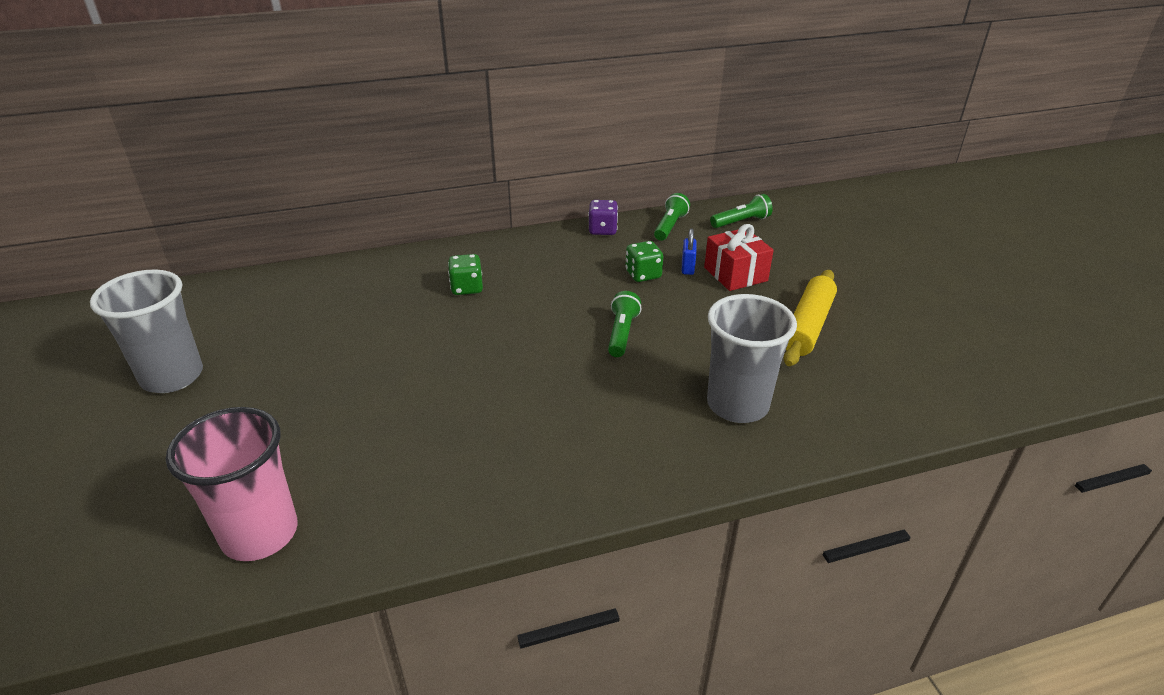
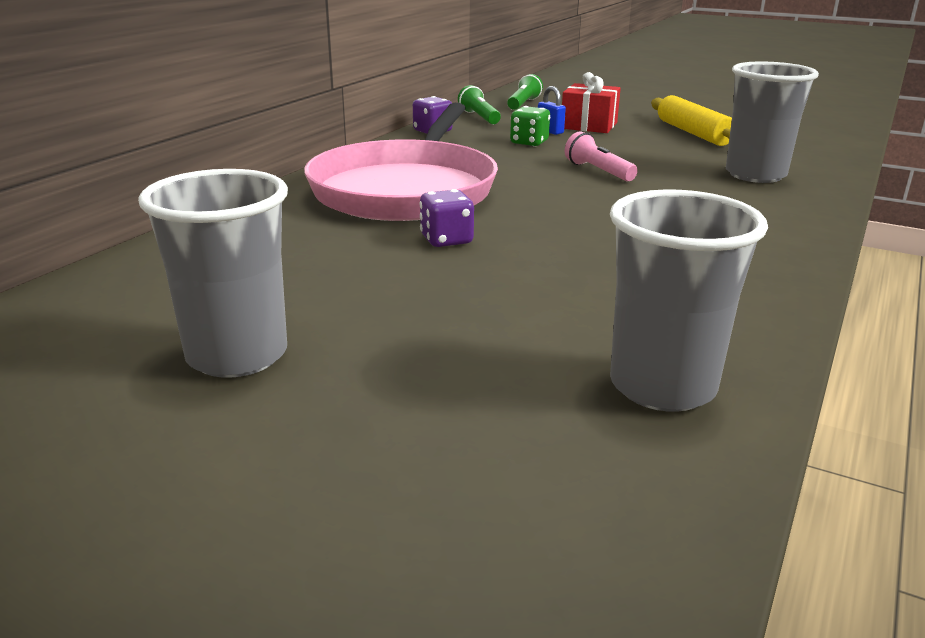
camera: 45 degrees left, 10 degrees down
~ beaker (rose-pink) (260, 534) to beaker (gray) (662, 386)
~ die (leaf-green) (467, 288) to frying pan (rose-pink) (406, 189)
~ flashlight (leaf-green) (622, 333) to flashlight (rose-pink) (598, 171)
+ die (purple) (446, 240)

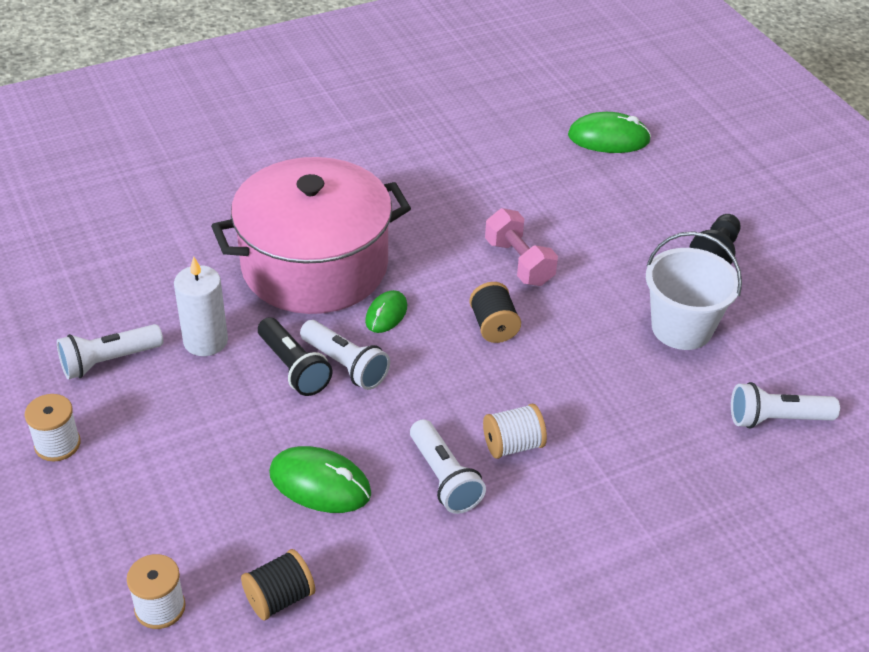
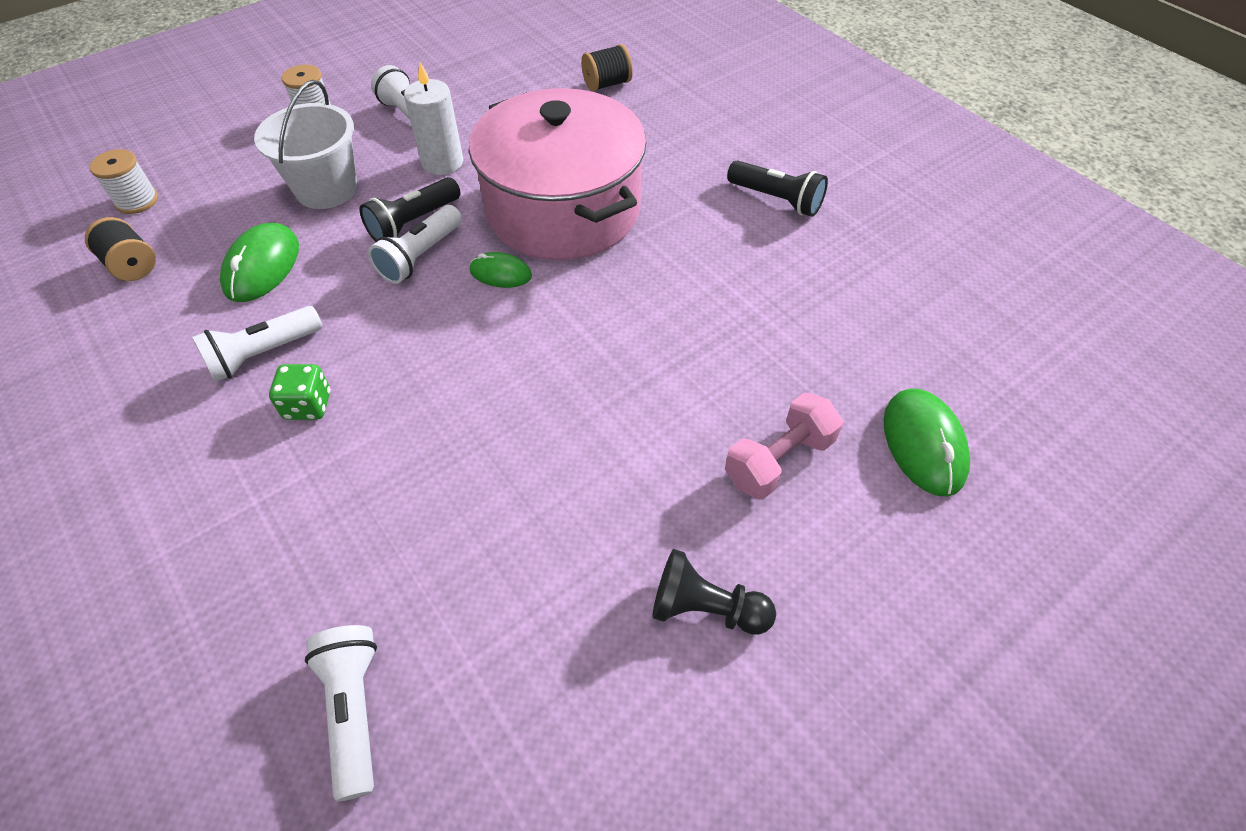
camera: 80 degrees right, 10 degrees up
~ reel of thread (ebony) (493, 326) to (607, 84)
~ reel of thread (snow-white) (513, 445) to die (leaf-green) (308, 405)
~ hand weight (rose-pink) (519, 262) to (778, 460)
~ bucket (snow-white) (681, 328) to (326, 189)
+ flashlight (ebony) (776, 200)

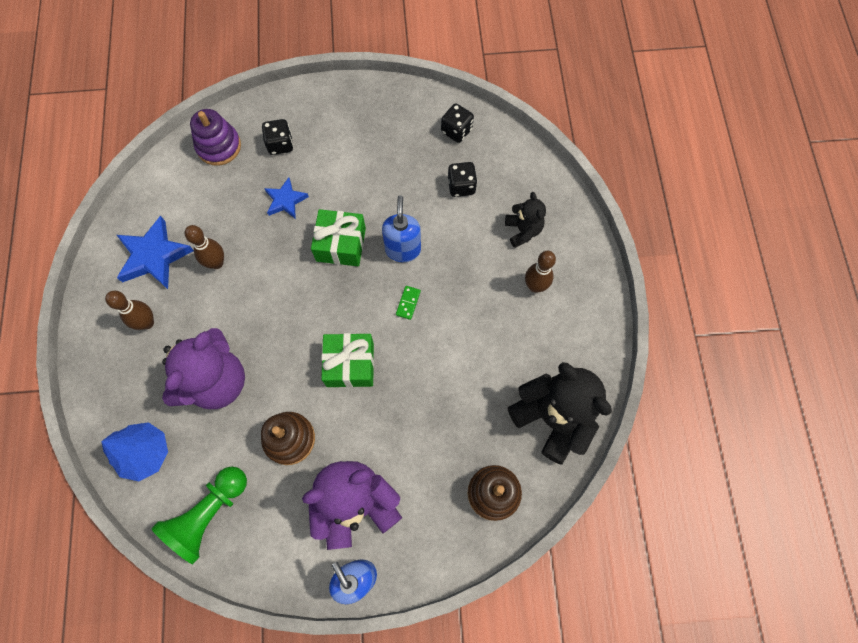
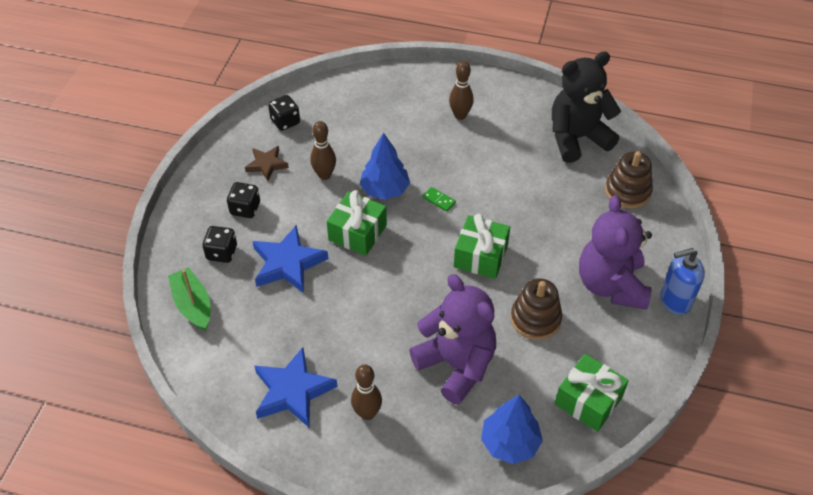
camera: 70 degrees left, 20 degrees down
~ pawn (leaf-green) (208, 514) to wrapped gift (leaf-green) (588, 401)
~ tenpin (russet) (216, 263) to (324, 175)
~ stacking toy (purple) (219, 146) to sailboat (leaf-green) (193, 305)
~ star (cobalt) (285, 200) = (288, 263) x1.66
~ soap pump (cobalt) (403, 249) to fir tree (cobalt) (385, 190)
~ die (ebony) (461, 186) to (245, 209)
- stuffed bear (ebony) (523, 230)
+ star (russet) (266, 164)

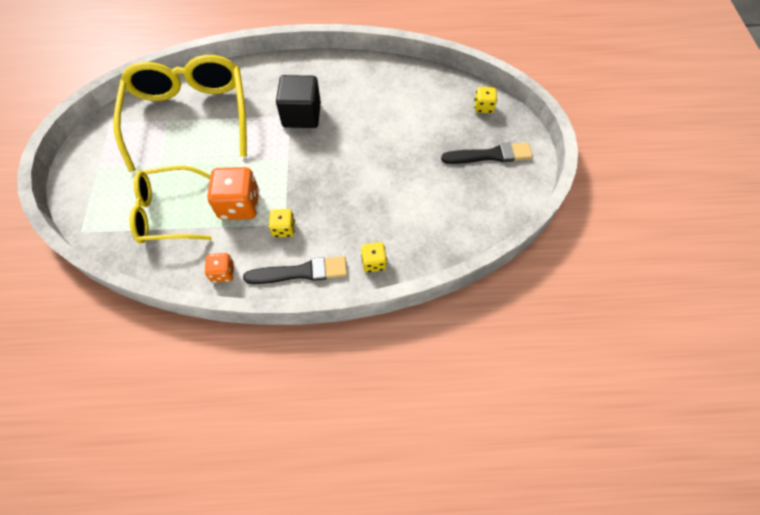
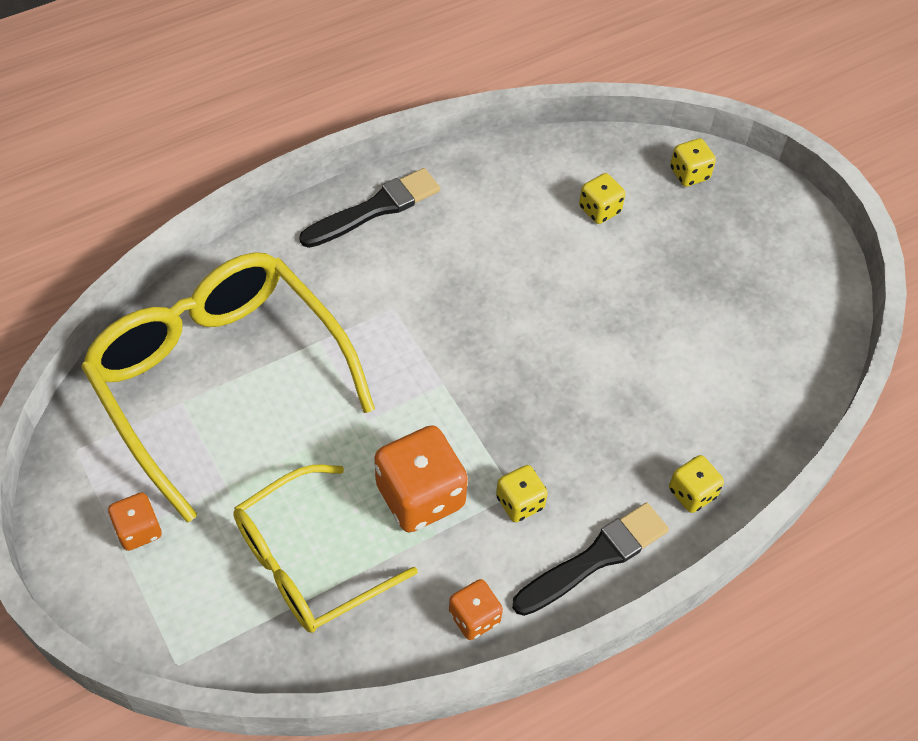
camera: 30 degrees left, 5 degrees down
- cube (ebony) (301, 115)
~ paintbrush (ebony) (490, 155) to (375, 209)
+ die (orange-coloured) (139, 530)
+ die (golden) (599, 210)

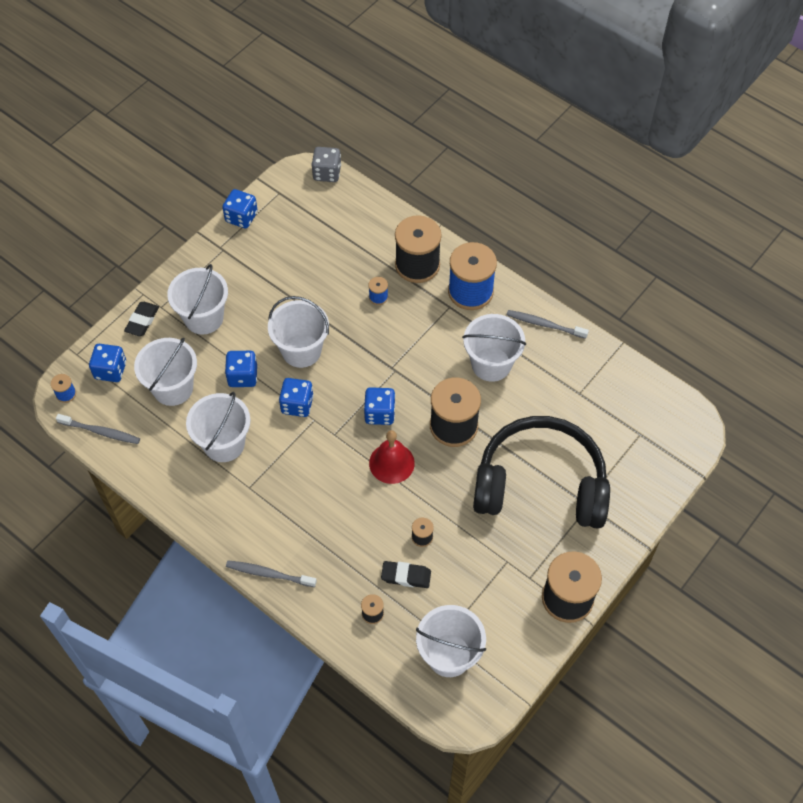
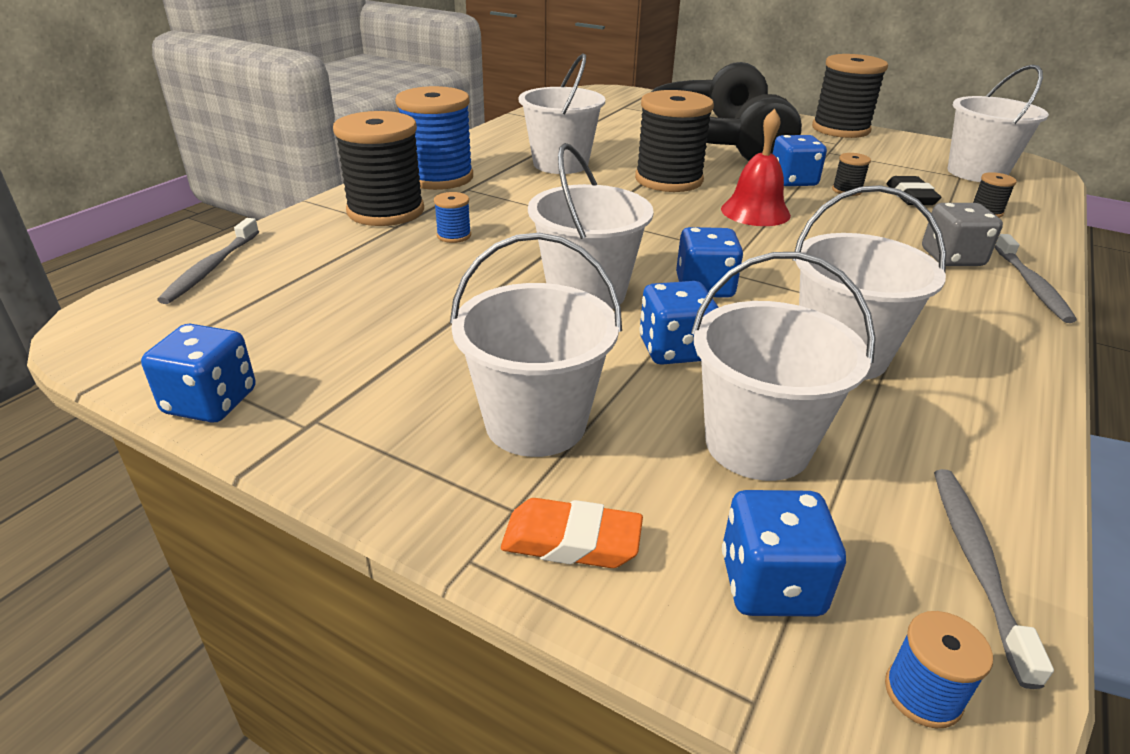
camera: 100 degrees left, 25 degrees down
~ gum eraser (ebony) (142, 321) to gum eraser (orange-coloured) (571, 541)
~ die (gray) (327, 173) to (952, 258)
~ die (cobalt) (380, 413) to (793, 181)
~ dental brush (gray) (544, 324) to (211, 268)

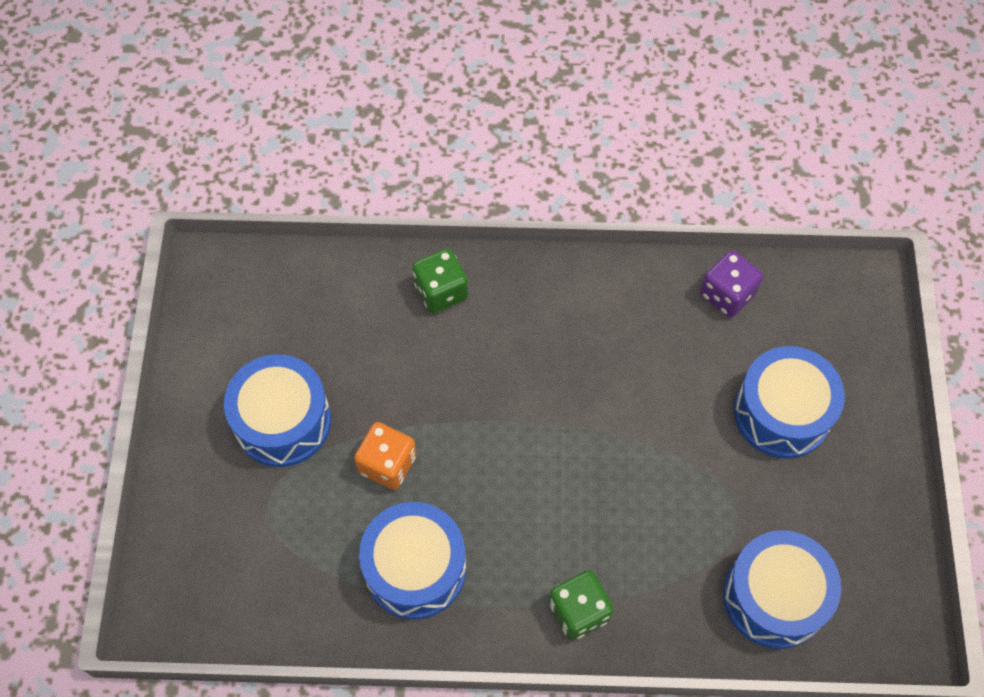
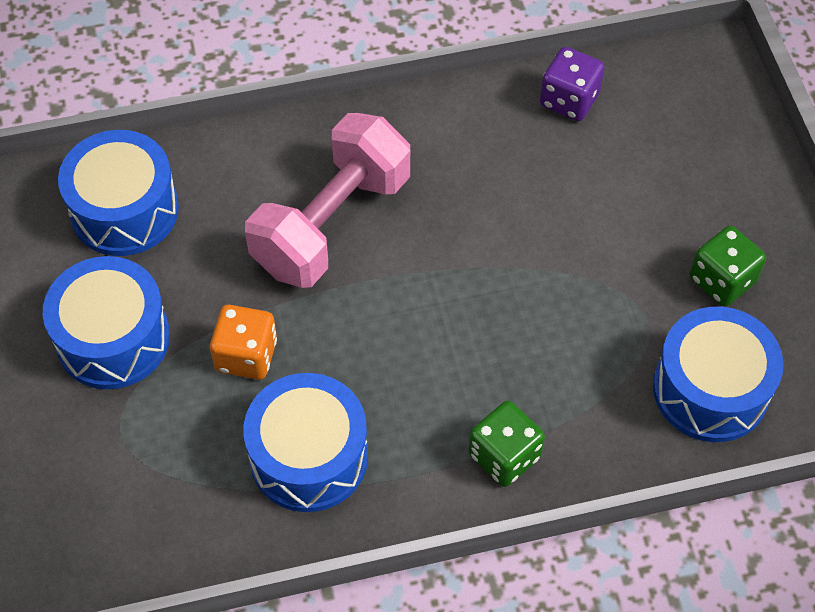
camera: 15 degrees left, 5 degrees down
~ die (leaf-green) (441, 291) to (722, 280)
~ toy drum (cobalt) (782, 413) to (124, 210)
+ hand weight (rose-pink) (331, 223)

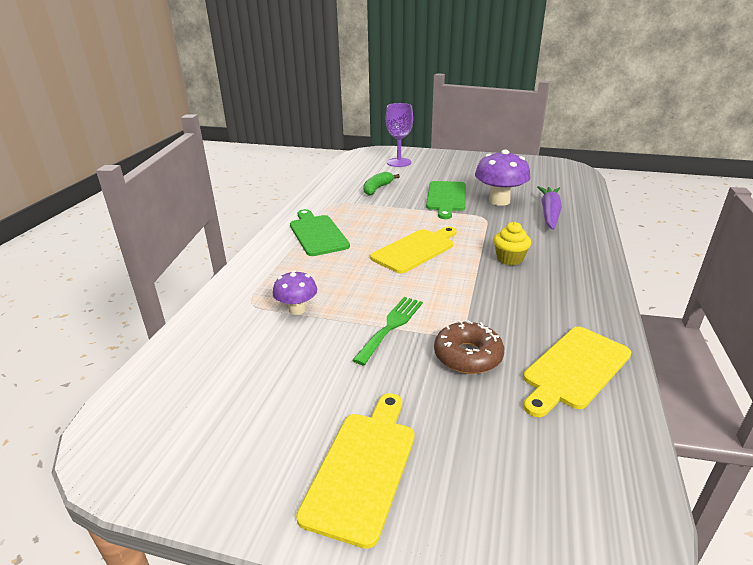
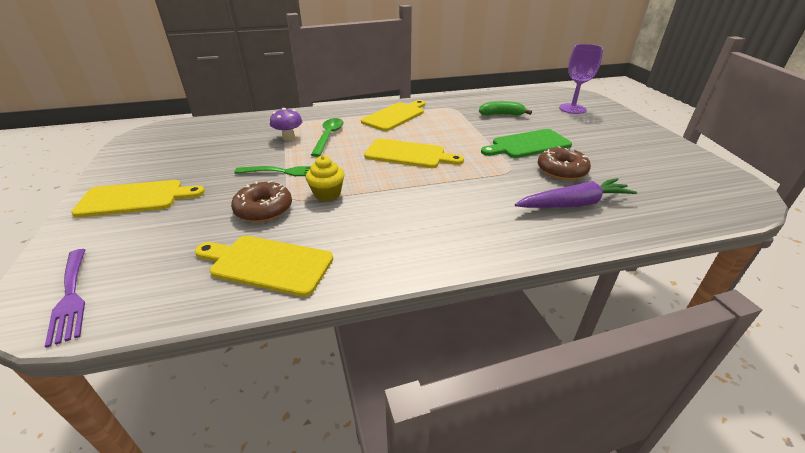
camera: 60 degrees right, 5 degrees up
~ cutting board (leaf-green) (317, 234) to cutting board (golden) (395, 116)
~ toadstool (purple) (499, 201) to glazed donut (russet) (561, 170)
~ cupcake (golden) (509, 259) to (327, 194)
+ dinner fork (purple) (71, 297)
+ teaspoon (leaf-green) (328, 137)

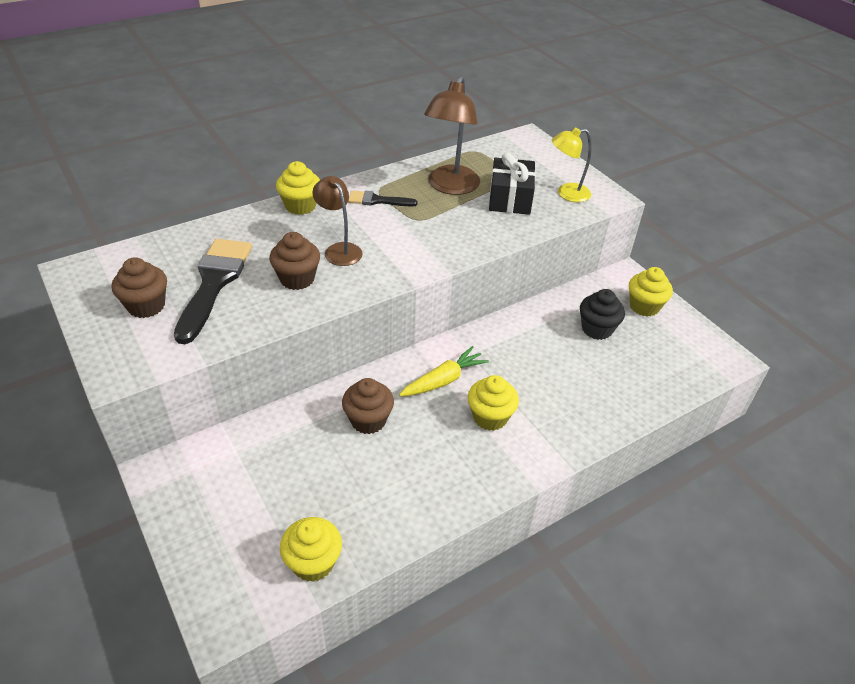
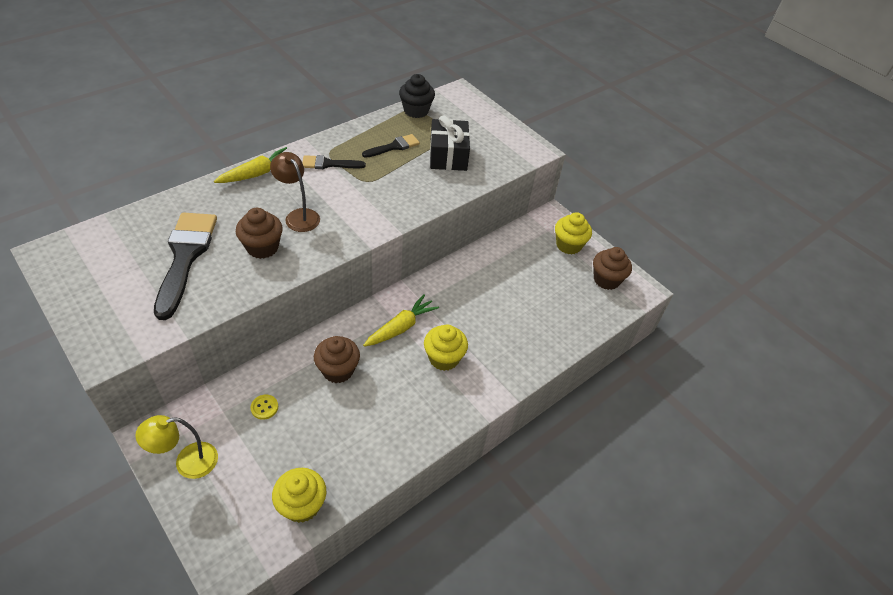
camera: 10 degrees left, 5 degrees up
~ cupcake (russet) (146, 306) to (606, 280)
~ cupcake (golden) (300, 206) to carrot (golden) (258, 173)
~ lamp (russet) (450, 187) to paintbrush (ebony) (394, 146)
~ lamp (golden) (567, 193) to (187, 462)
~ cupcake (ebony) (597, 329) to (416, 111)
+ button (golden) (264, 407)

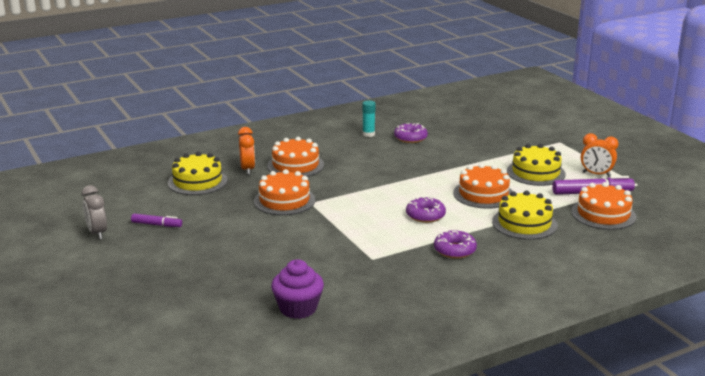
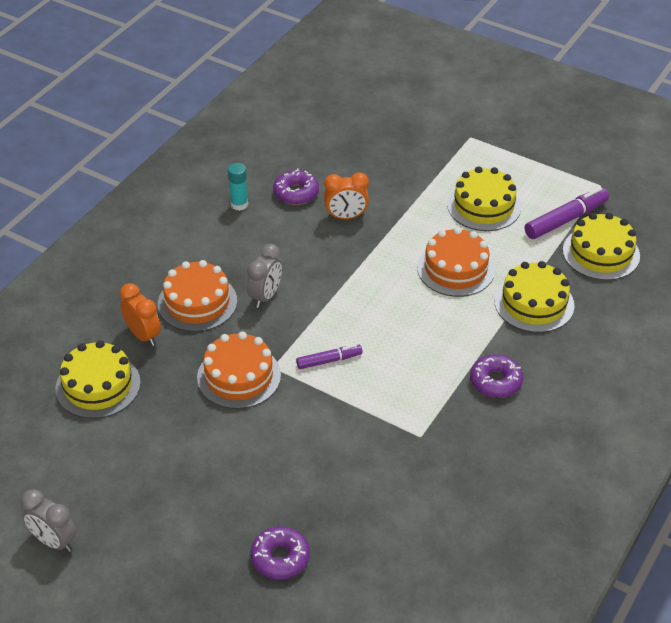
camera: 30 degrees left, 20 degrees up
~ felt pen (purple) (157, 225) to (329, 360)
- cupcake (purple) (298, 308)
~ glazed donut (purple) (425, 215) to (280, 558)
~ layer cake (orange-coloured) (603, 214) to layer cake (golden) (601, 253)
~ bedside clock (orange-coloured) (596, 174) to (346, 217)
+ bedside clock (gray) (265, 296)

